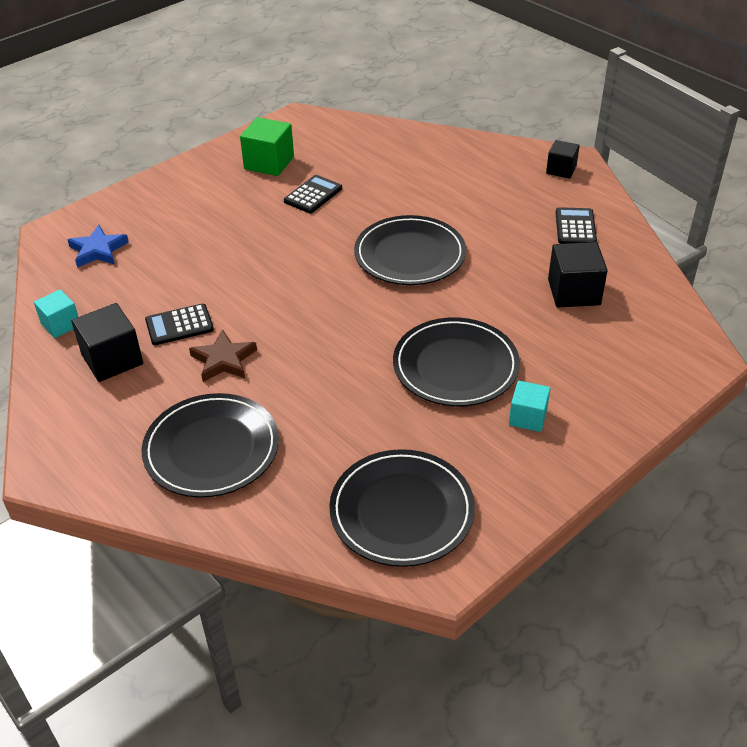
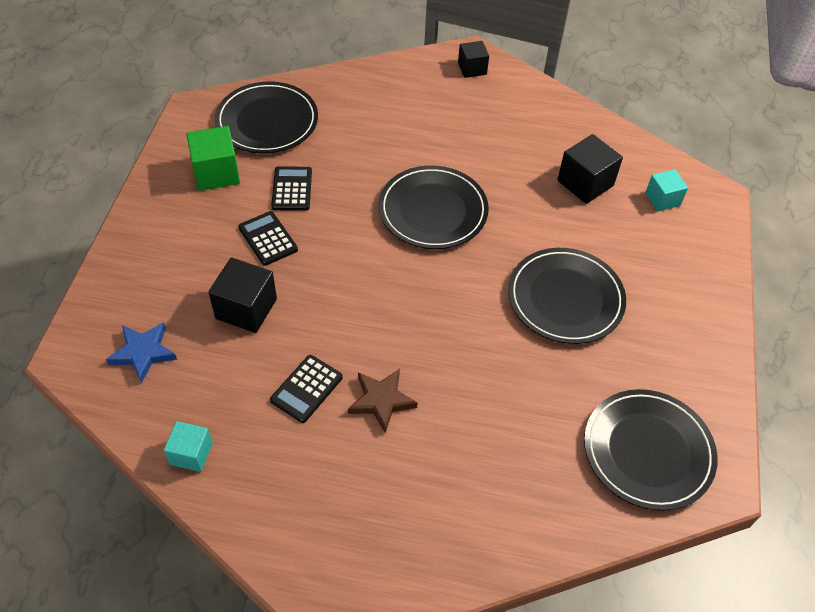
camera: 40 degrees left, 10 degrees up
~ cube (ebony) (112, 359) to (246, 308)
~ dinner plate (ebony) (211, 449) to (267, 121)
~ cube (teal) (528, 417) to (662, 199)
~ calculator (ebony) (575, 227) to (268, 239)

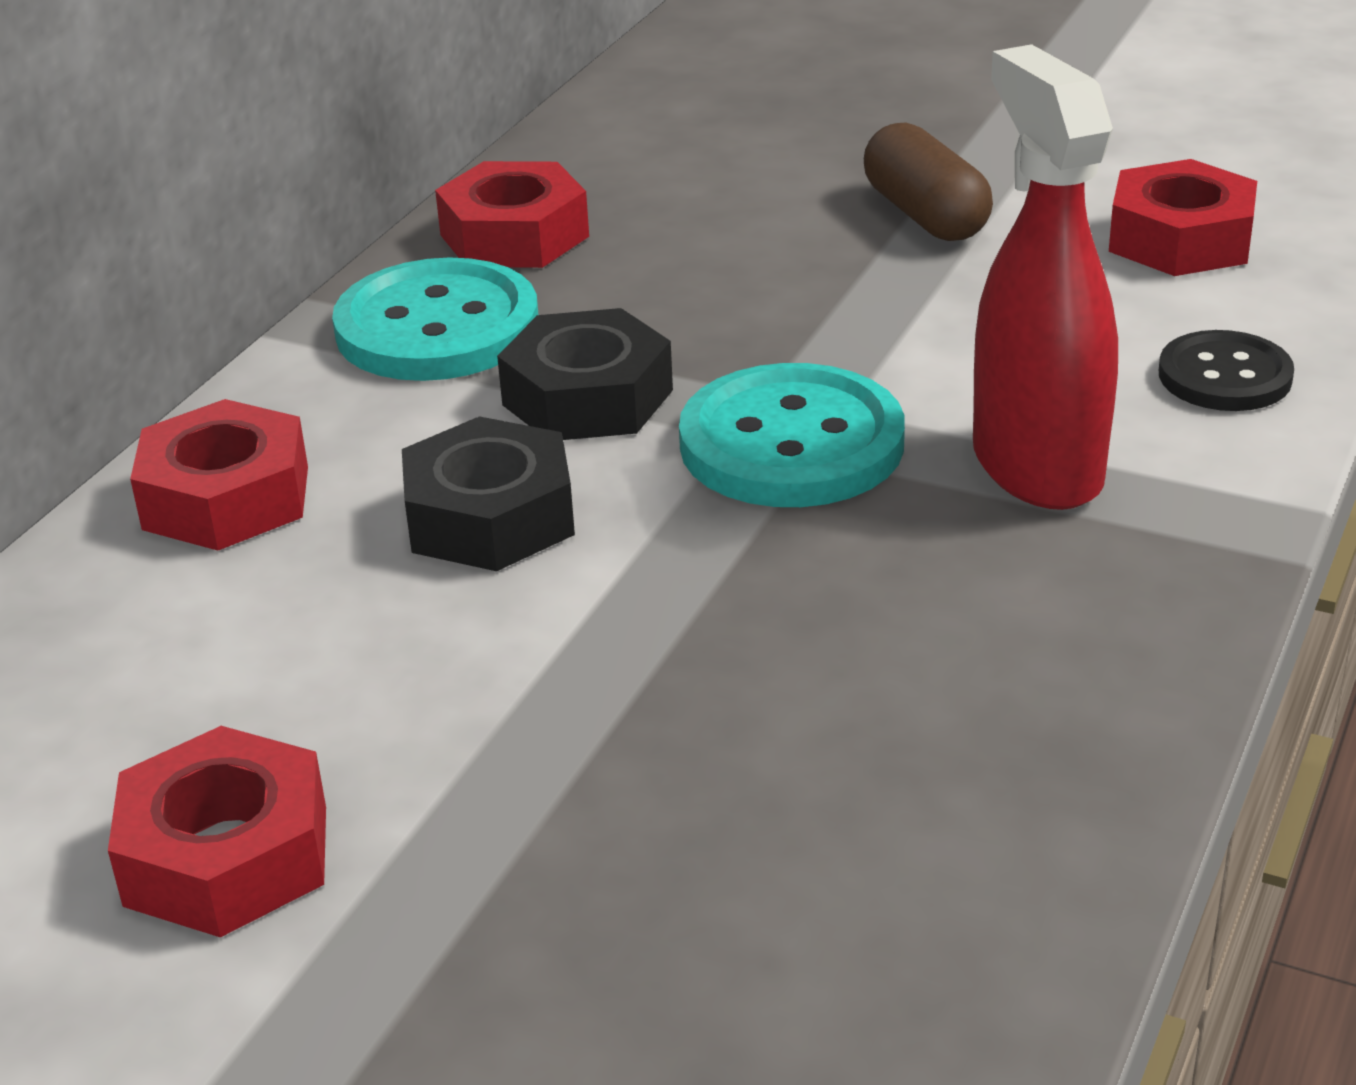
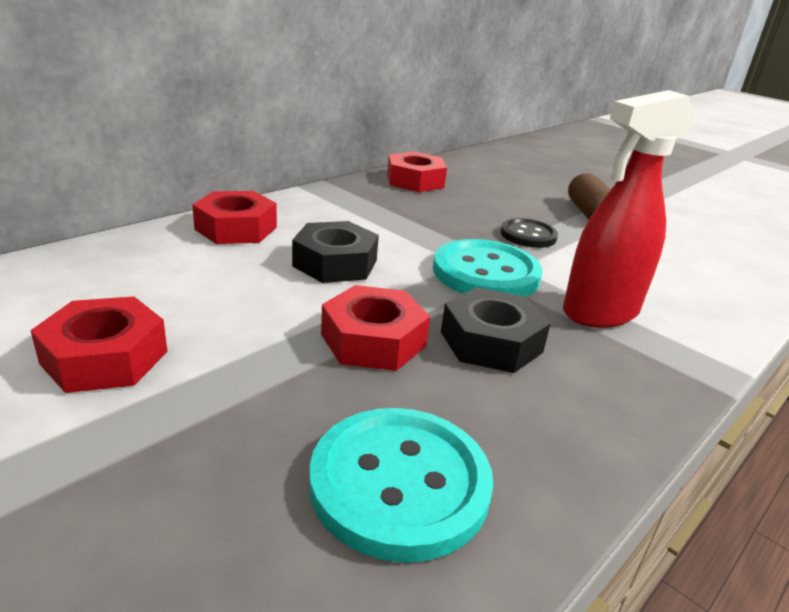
camera: 15 degrees right, 5 degrees down
~ button (teal) (437, 327) to (399, 483)
~ hexagon nut (ebony) (587, 397) to (491, 342)
~ spray bottle (crimson) (1036, 466) = (599, 312) 120 degrees counterclockwise
~ hexagon nut (crimson) (1180, 239) to (373, 340)
~ button (ebony) (1224, 376) to (528, 235)

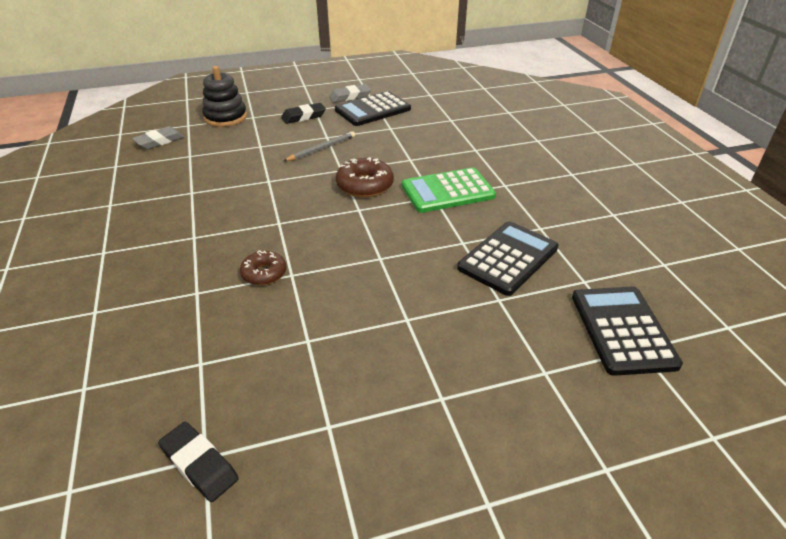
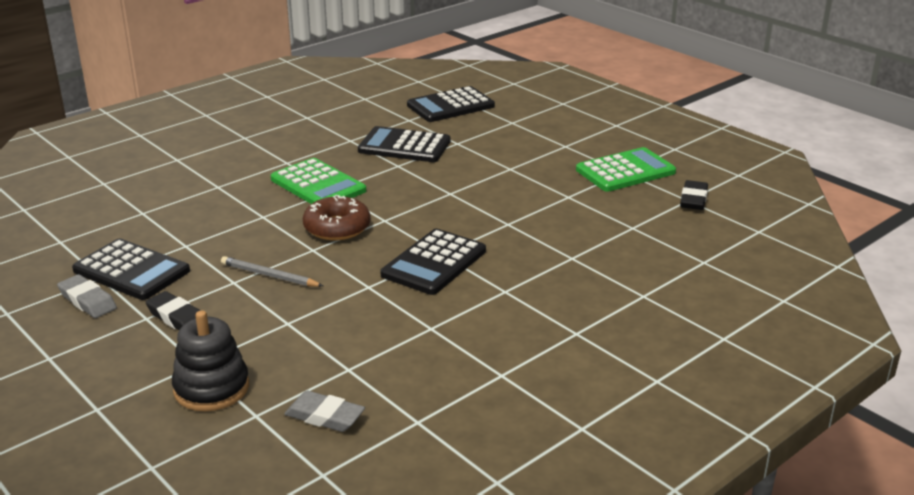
camera: 115 degrees left, 10 degrees down
- glazed donut (russet) (264, 273)
+ calculator (ebony) (434, 263)
+ calculator (leaf-green) (625, 171)

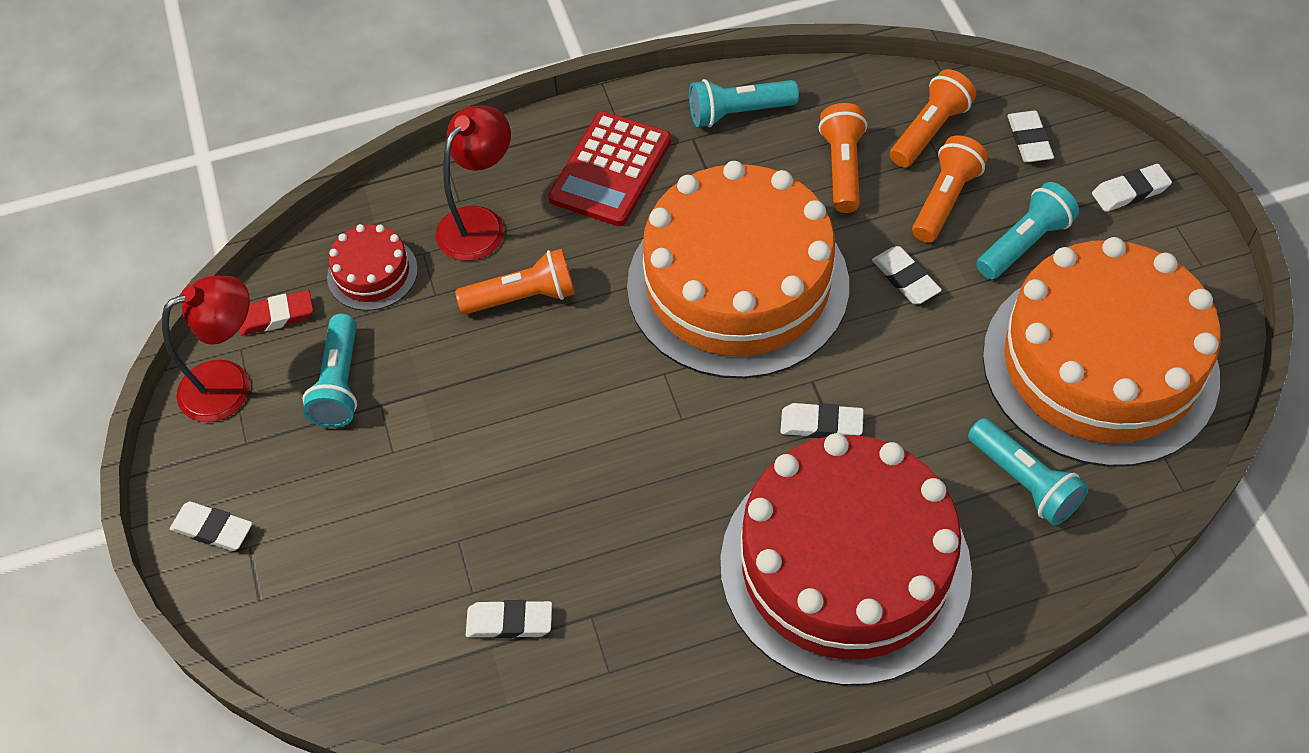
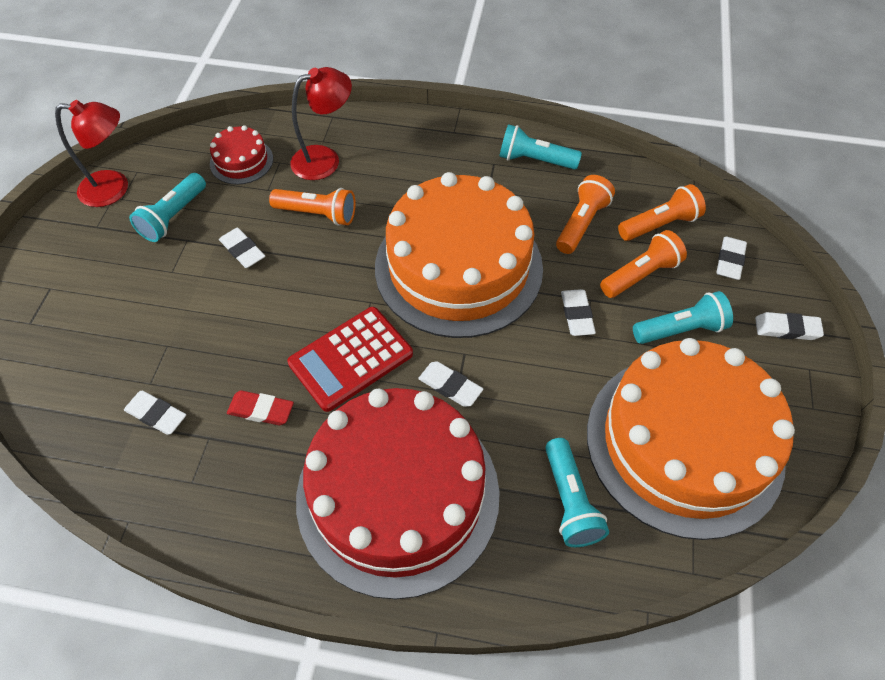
camera: 25 degrees right, 0 degrees up
~ gum eraser (snow-white) (213, 529) to (243, 250)
~ gum eraser (crimson) (276, 316) to (261, 410)
~ calculator (crimson) (610, 170) to (351, 358)

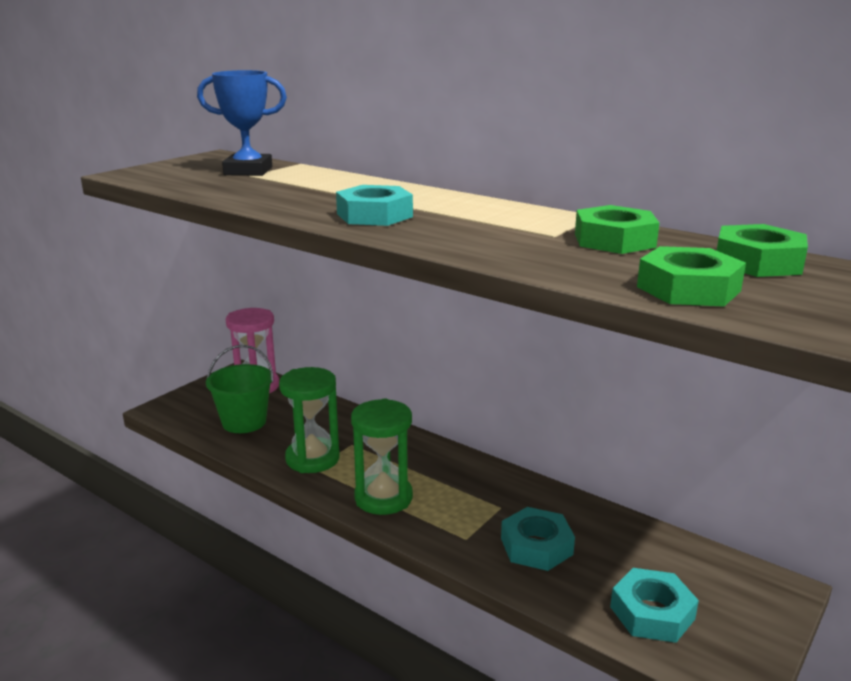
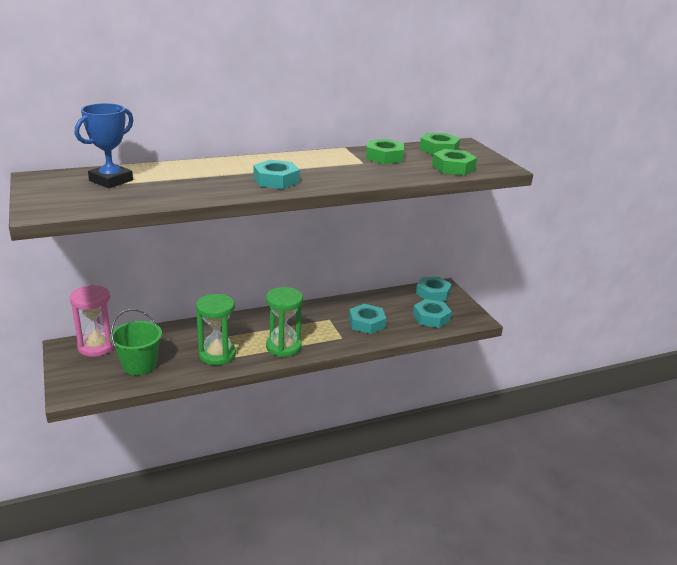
camera: 60 degrees left, 5 degrees up
+ hexagon nut (teal) (433, 293)

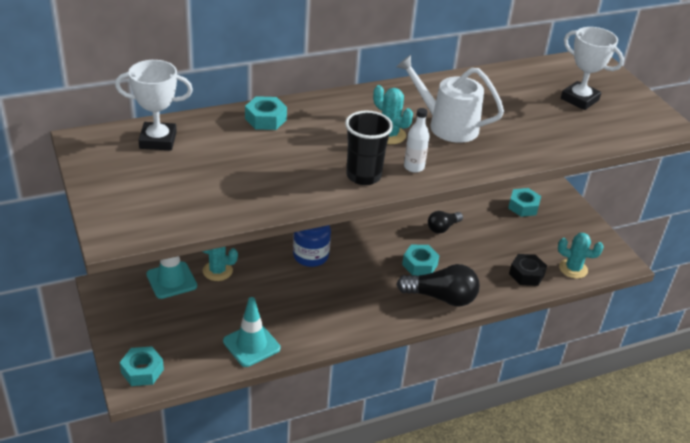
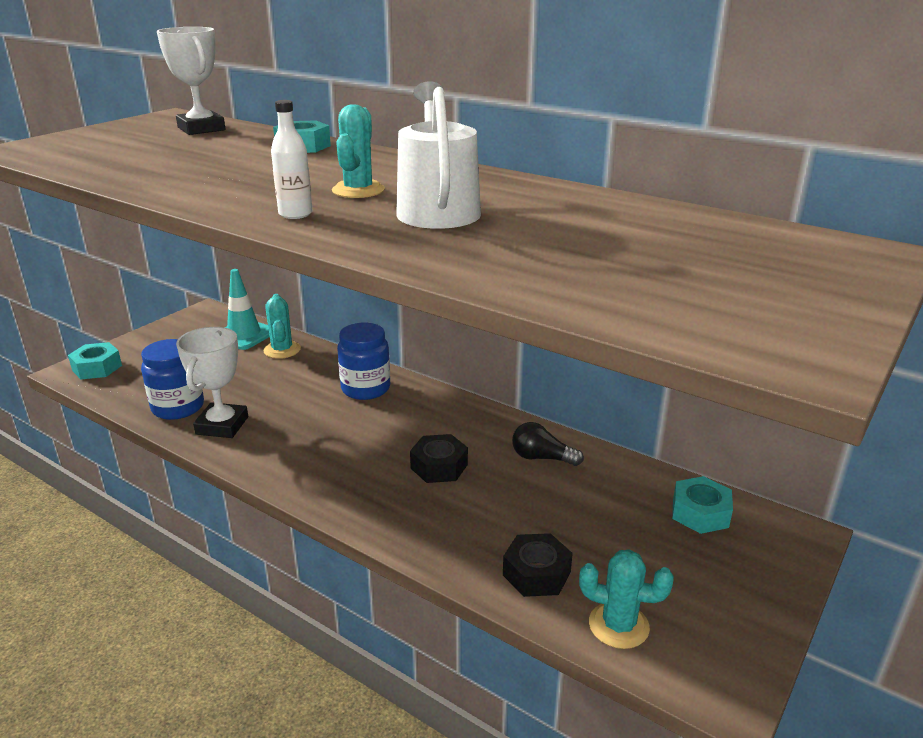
camera: 60 degrees right, 10 degrees down
~ traffic cone (teal) (251, 345) to jam jar (cobalt) (178, 407)
- beaker (ebony) (363, 176)
- lightbulb (ebony) (441, 297)
~ hexagon nut (teal) (420, 265) to hexagon nut (ebony) (439, 466)
~ cactus (teal) (573, 269) = (618, 625) 60 degrees counterclockwise
~ trophy (snow-white) (579, 99) to (222, 425)

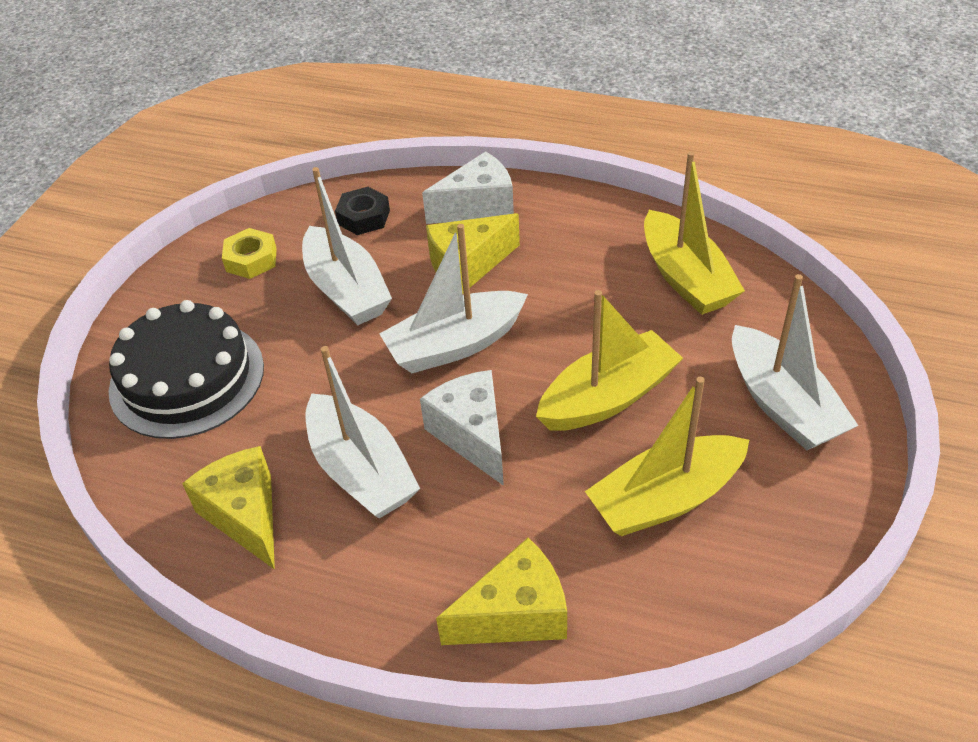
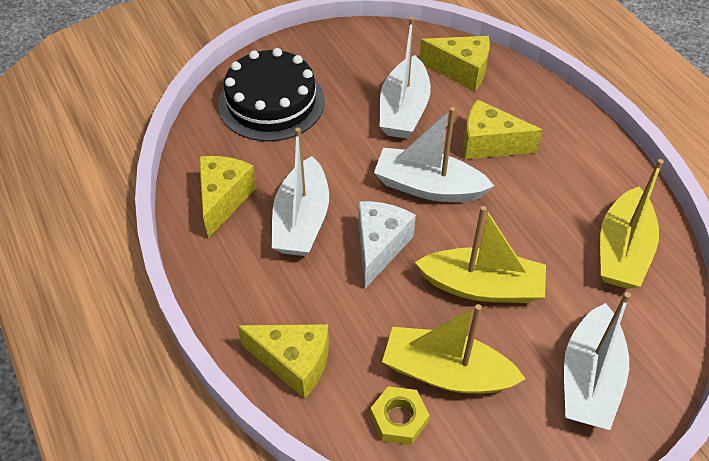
camera: 40 degrees right, 5 degrees up
~ hexagon nut (golden) (251, 259) to (399, 419)
~ hexagon nut (ebony) (364, 217) to piece of cheese (golden) (461, 71)
- piece of cheese (snow-white) (478, 206)

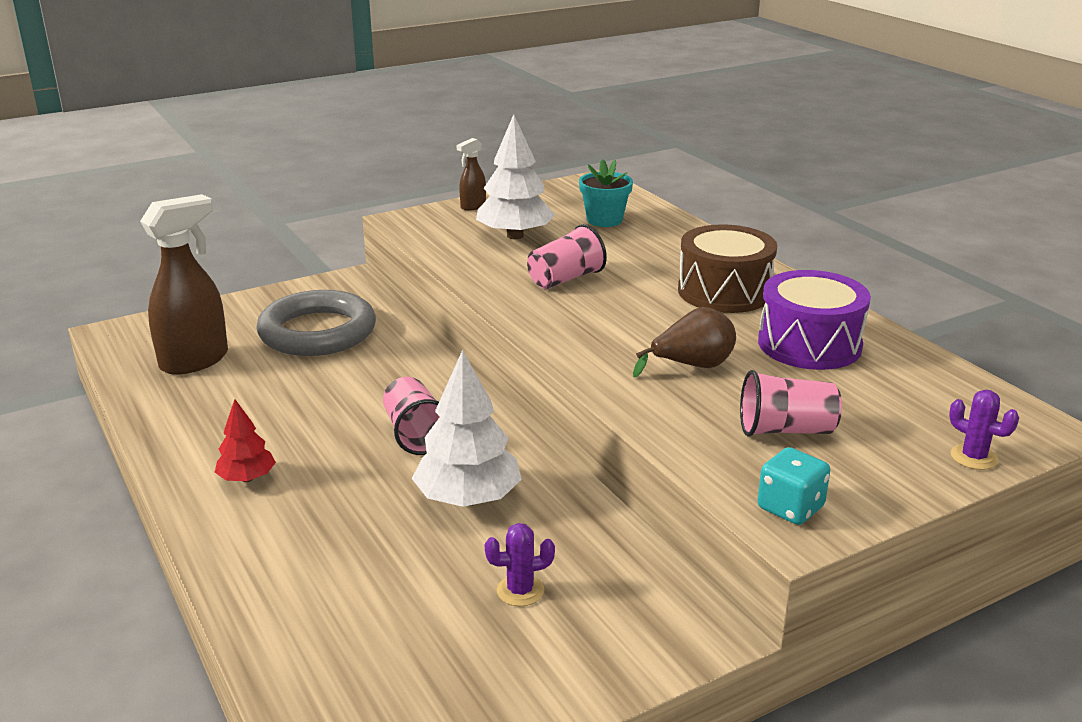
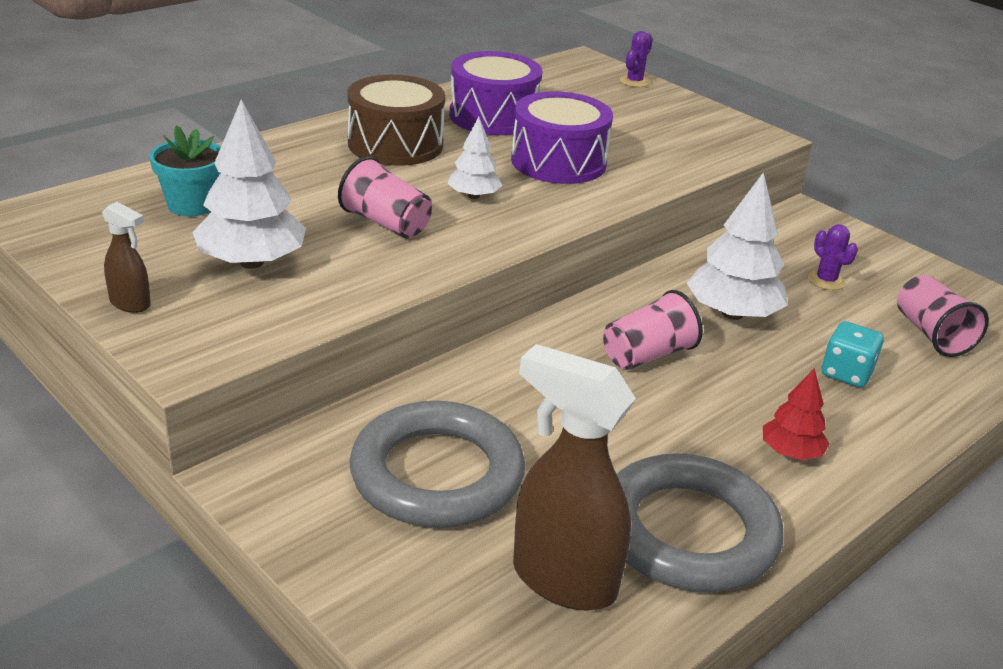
camera: 105 degrees left, 5 degrees up
~ pear fruit (russet) (692, 366) to toy drum (purple) (558, 162)
~ beaker (rose-pink) (785, 430) to (931, 334)
~ die (teal) (790, 508) to (846, 373)
+ fir tree (snow-white) (473, 196)
+ hoop (gray) (688, 532)

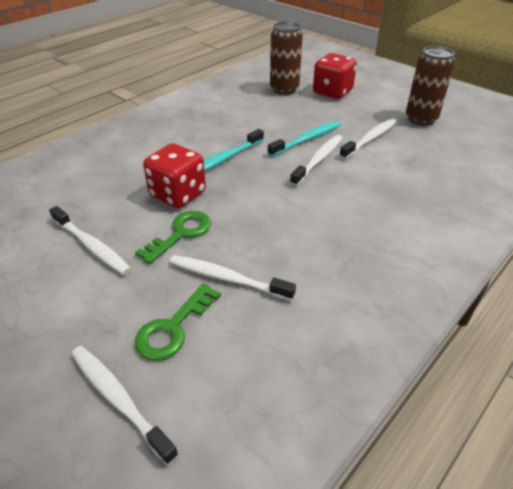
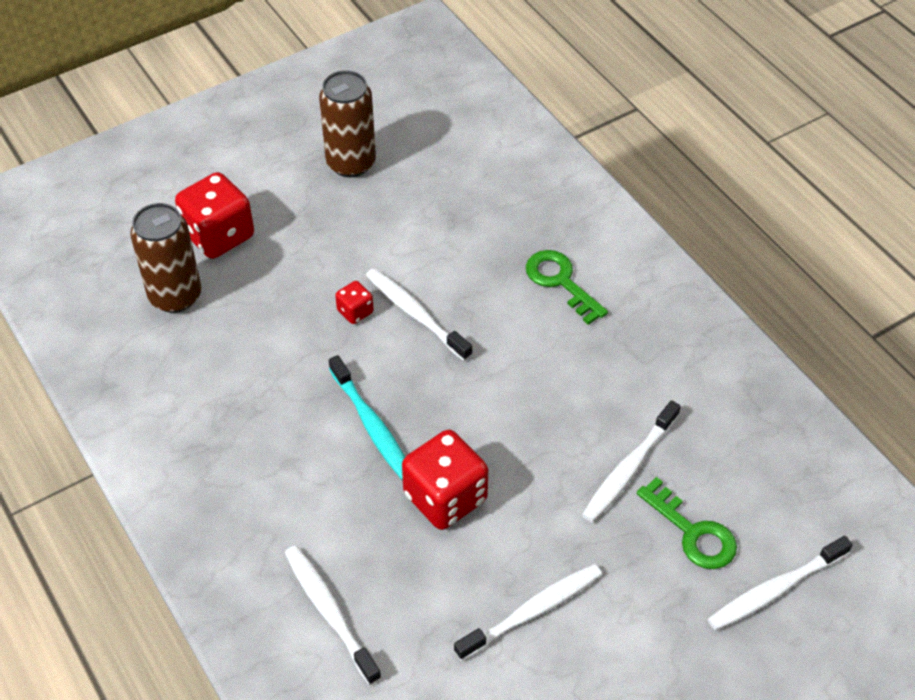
camera: 75 degrees left, 10 degrees up
~ latchkey (leaf-green) (181, 234) to (561, 282)
~ dental brush (teal) (306, 139) to die (crimson) (355, 311)
~ dental brush (snow-white) (370, 139) to (329, 612)

